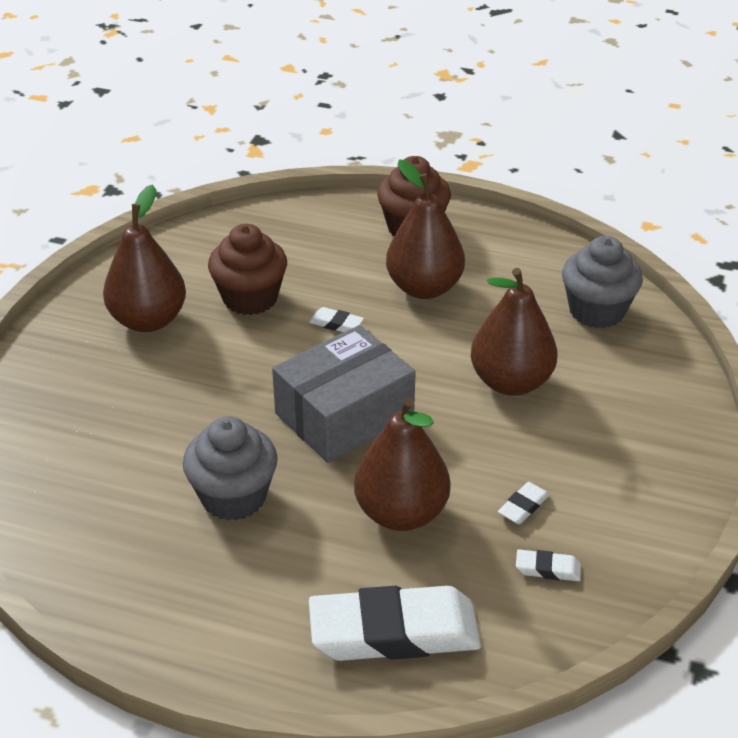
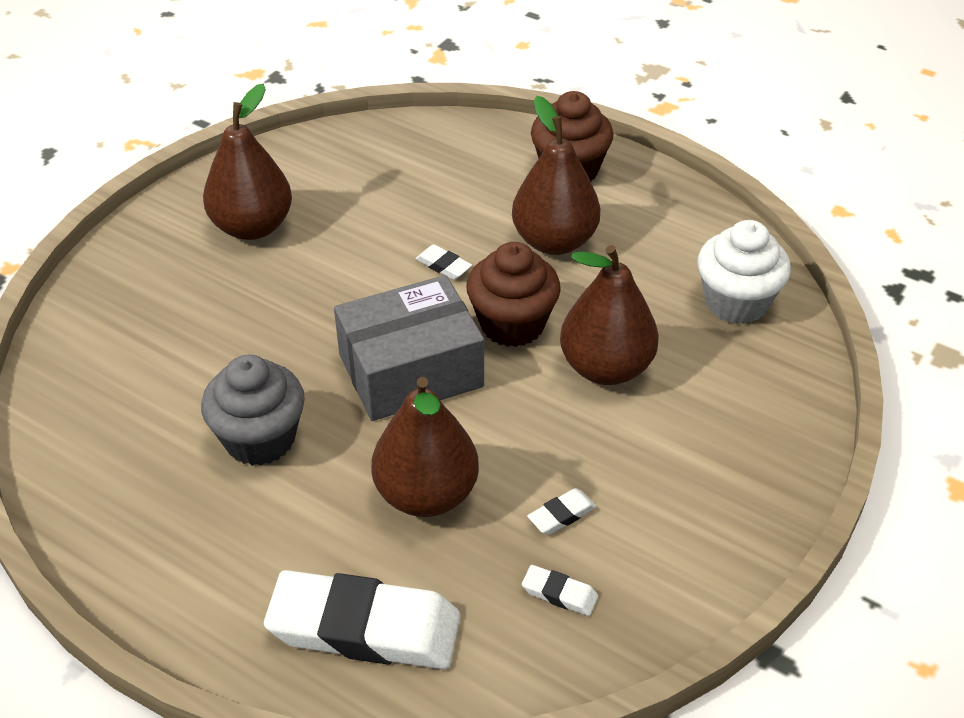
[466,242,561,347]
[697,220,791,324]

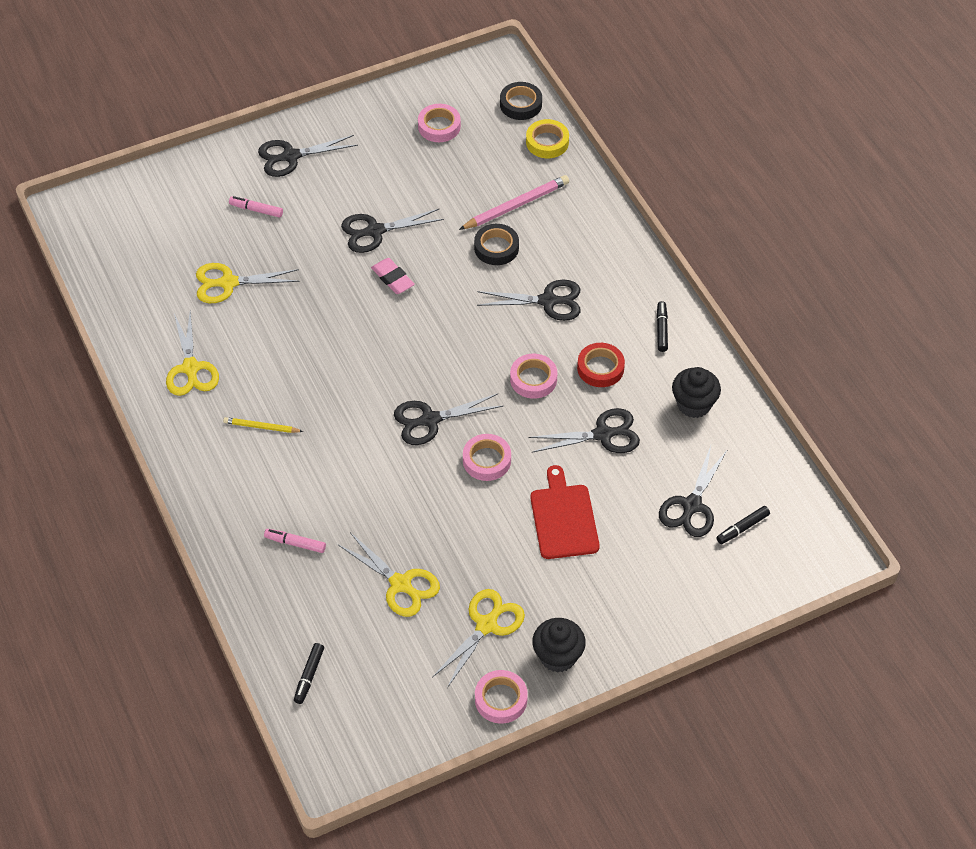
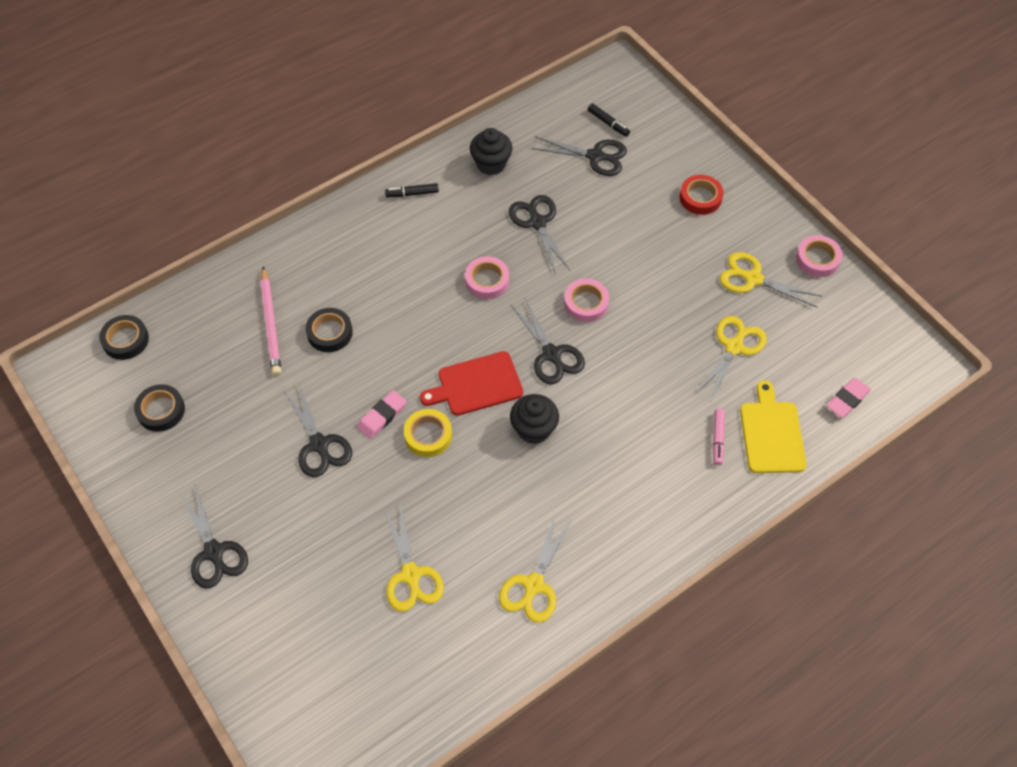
[499,516,572,623]
[223,417,304,433] (first image)
[229,196,283,218] (first image)
[827,378,871,418]
[134,384,185,432]
[260,267,282,376]
[477,280,581,321] (first image)
[404,409,452,457]
[420,351,523,416]
[510,394,559,444]
[680,175,724,215]
[740,380,806,473]

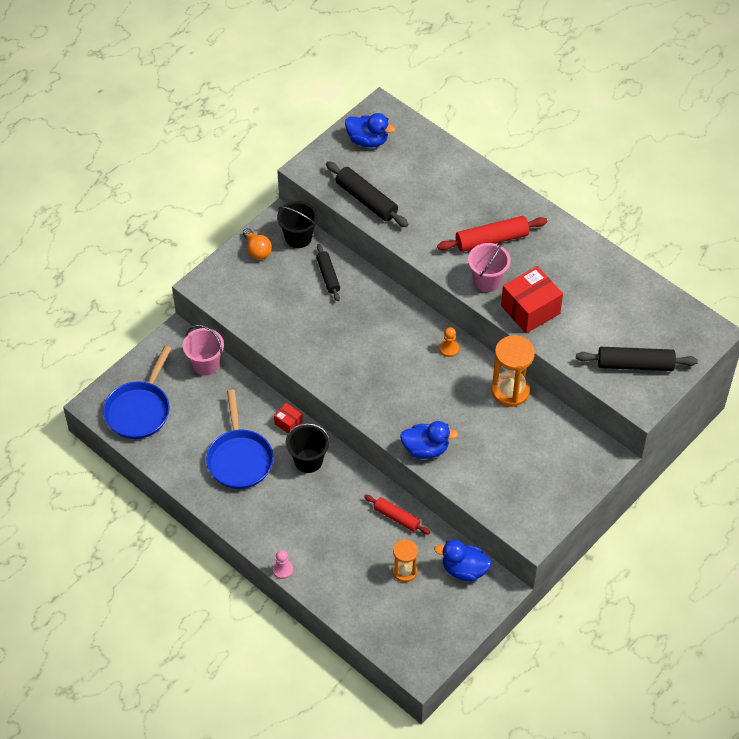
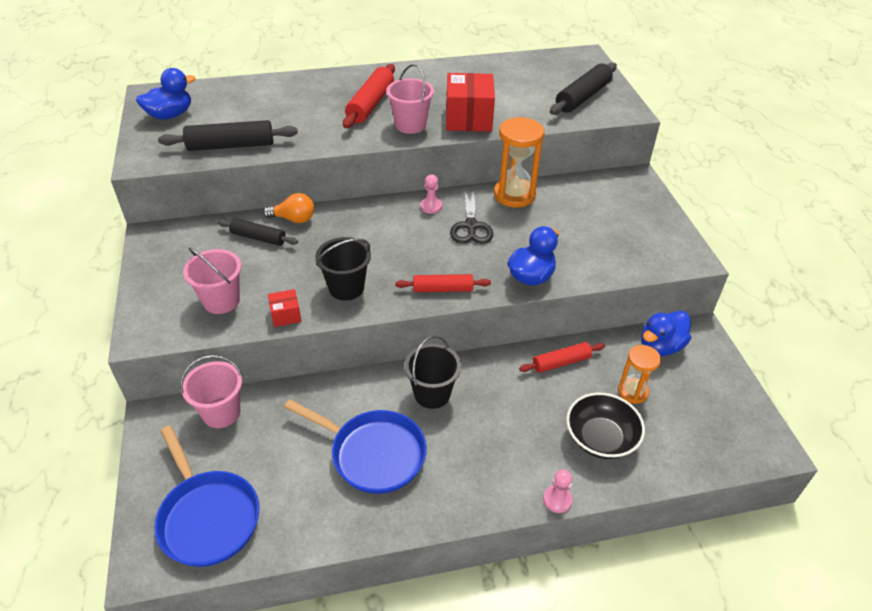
[263,193,314,223]
[268,289,301,327]
[315,237,371,301]
[420,175,442,214]
[183,247,242,314]
[395,274,491,292]
[450,187,493,244]
[566,393,645,459]

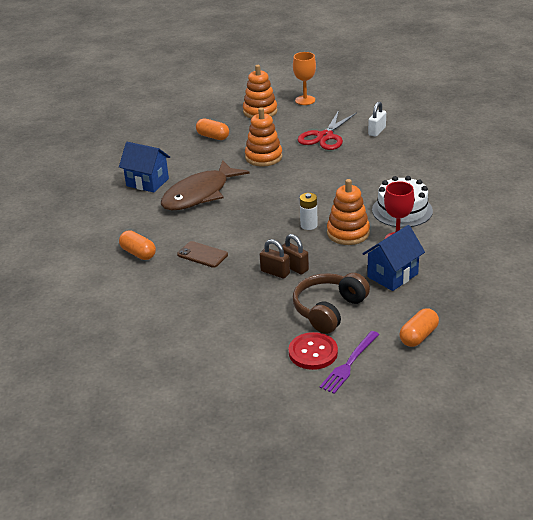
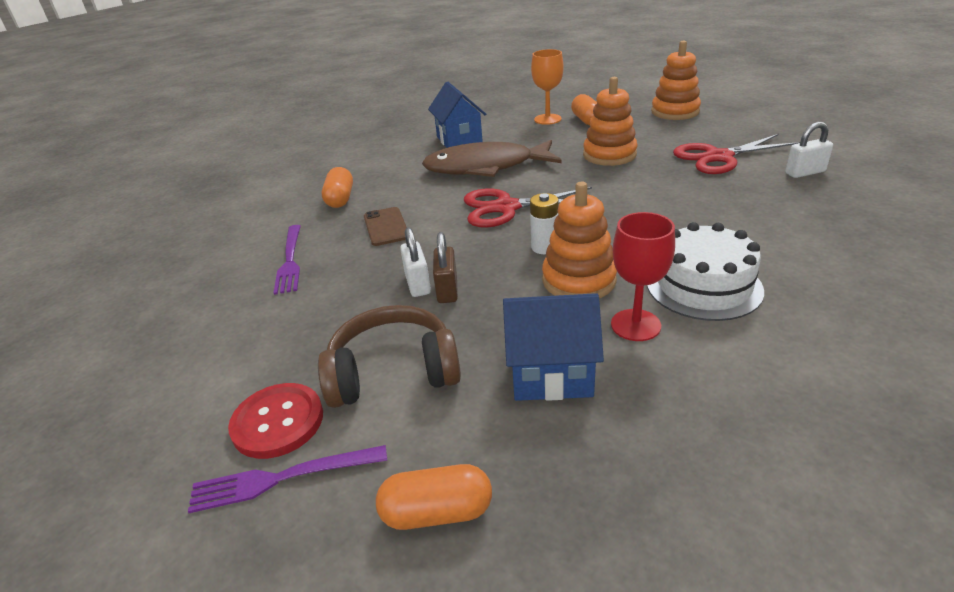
[400,227,431,297]
[531,49,564,125]
[273,225,301,295]
[464,187,601,228]

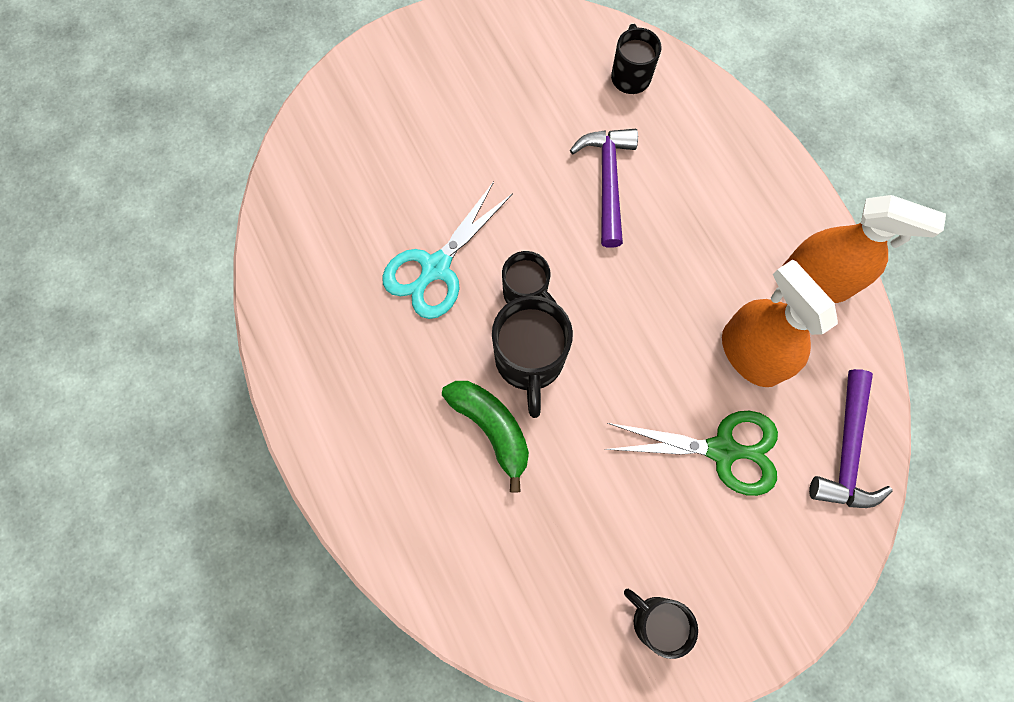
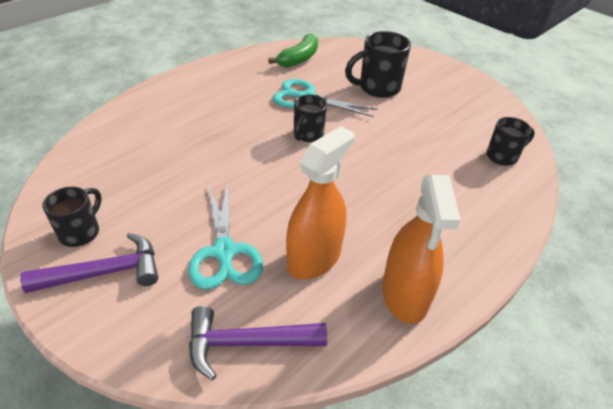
[268,34,318,68]
[345,31,411,98]
[20,233,158,293]
[188,182,263,290]

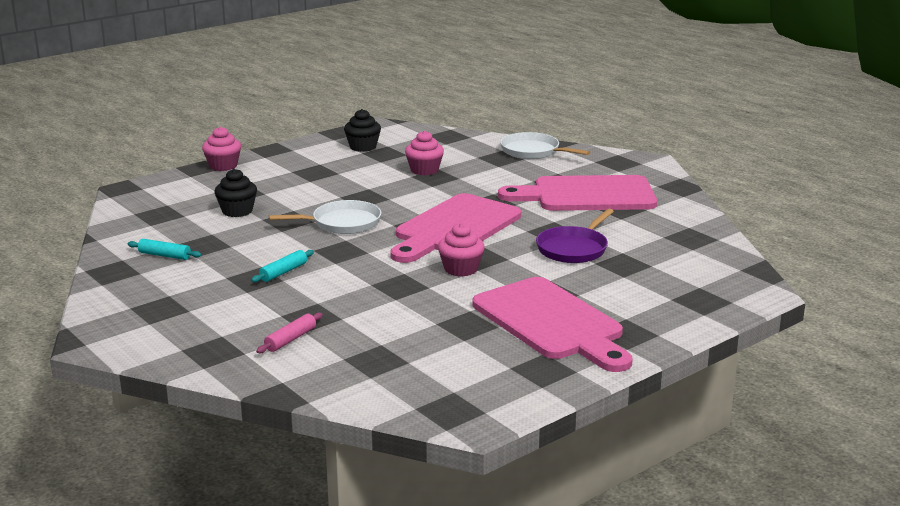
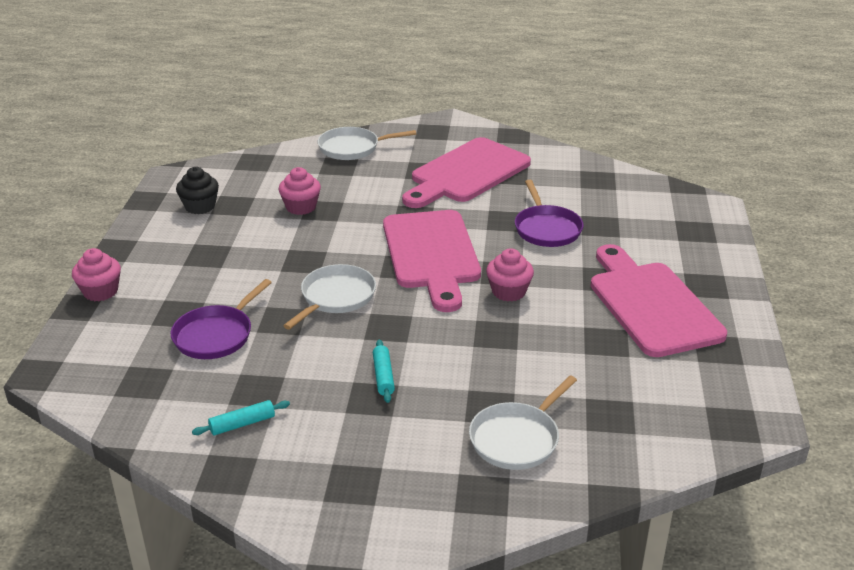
[171,279,272,359]
[469,376,577,470]
[591,244,727,357]

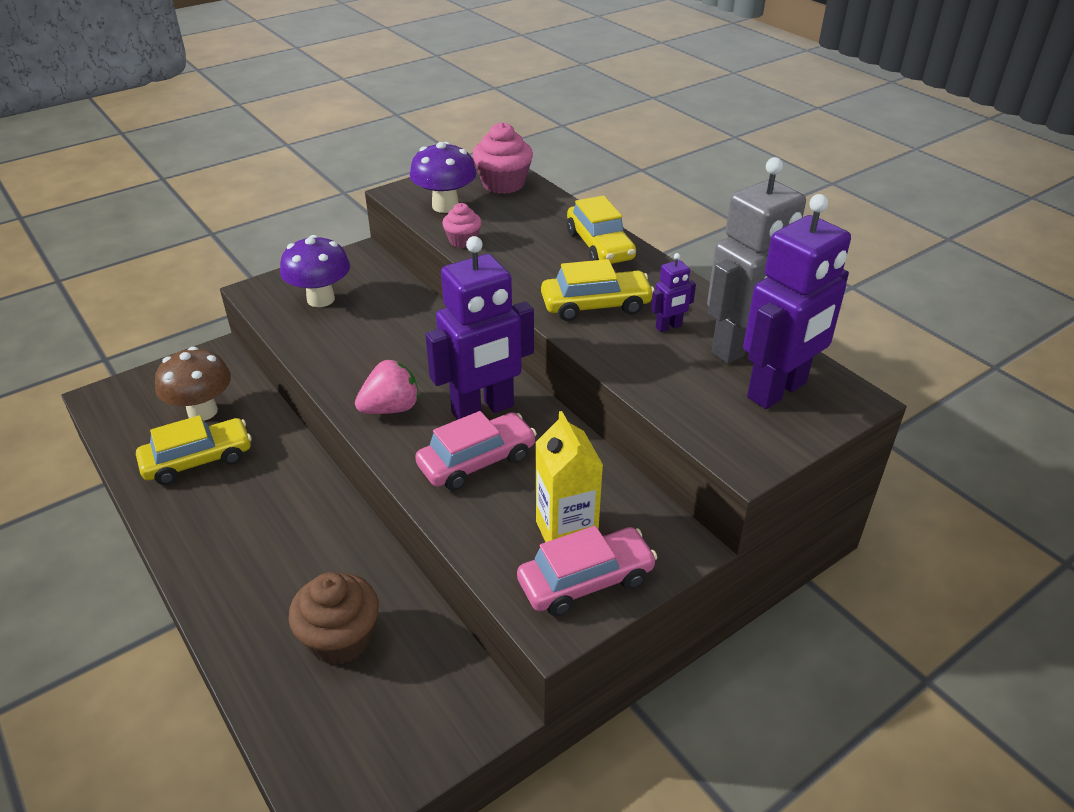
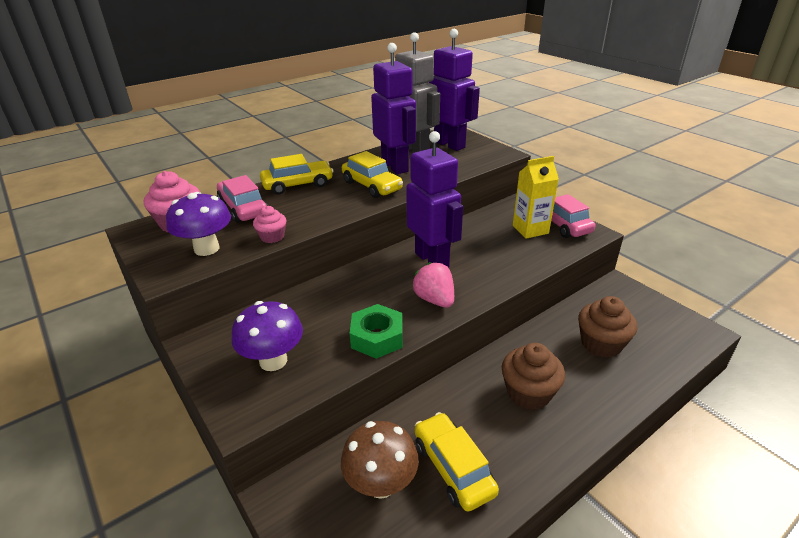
[217,175,268,223]
[342,151,403,198]
[371,43,416,174]
[350,304,403,359]
[502,343,565,410]

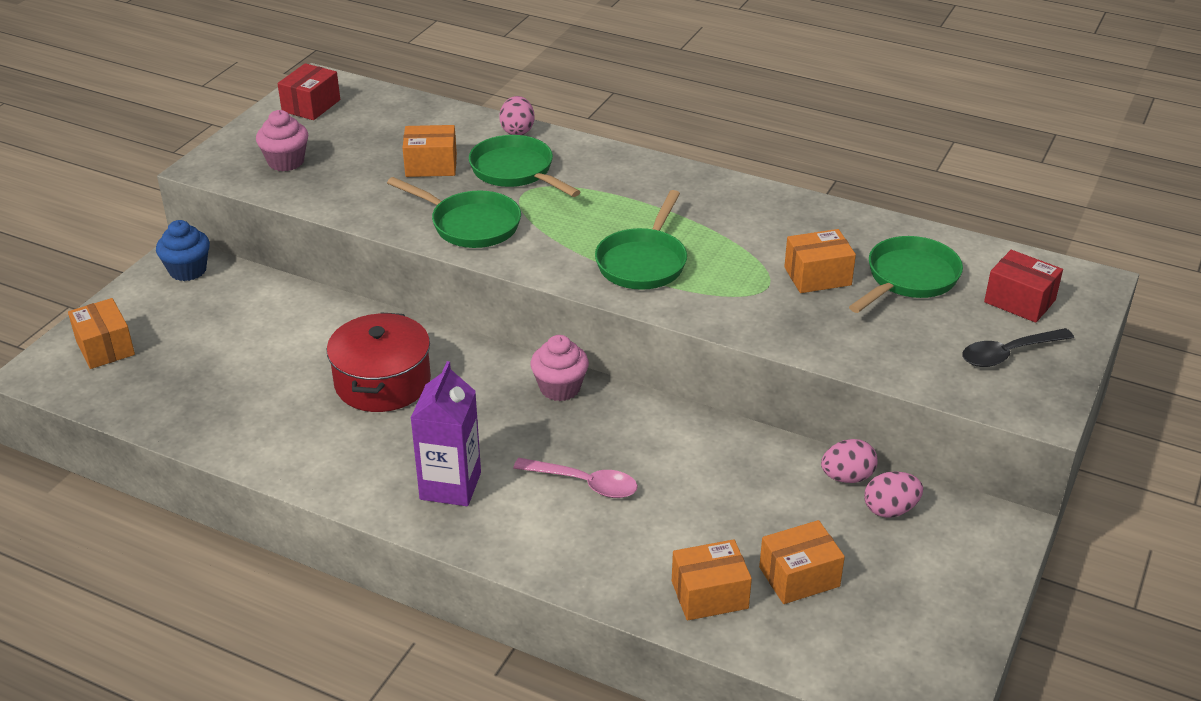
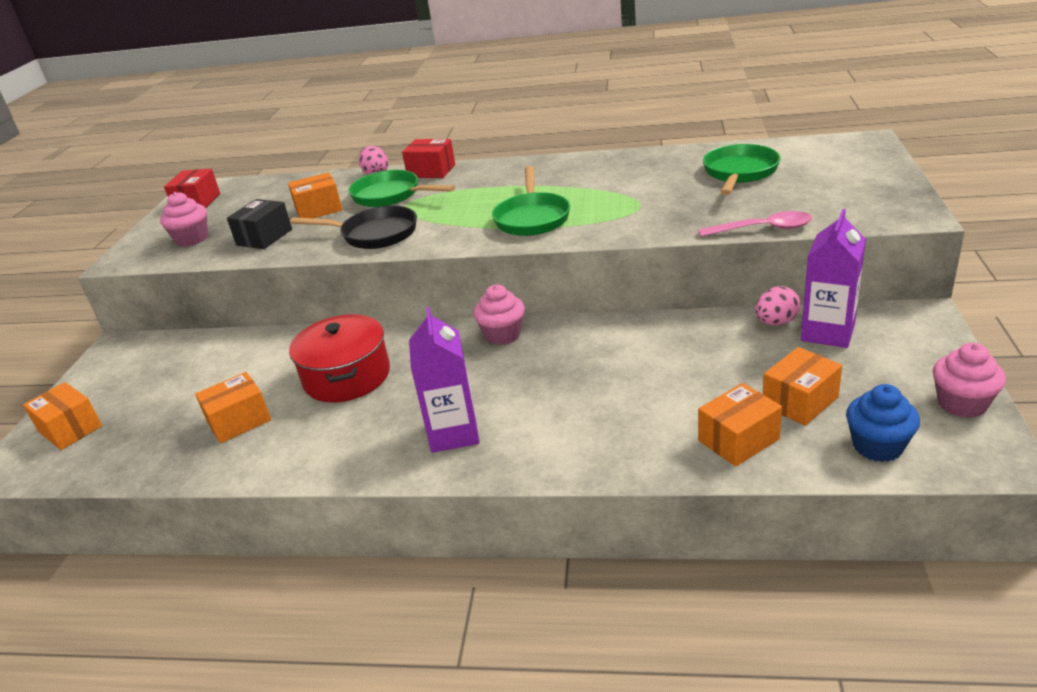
[846,384,920,462]
[291,206,417,249]
[698,211,812,237]
[195,372,271,443]
[801,209,866,348]
[962,328,1074,367] (first image)
[402,139,455,178]
[227,199,292,249]
[933,343,1006,418]

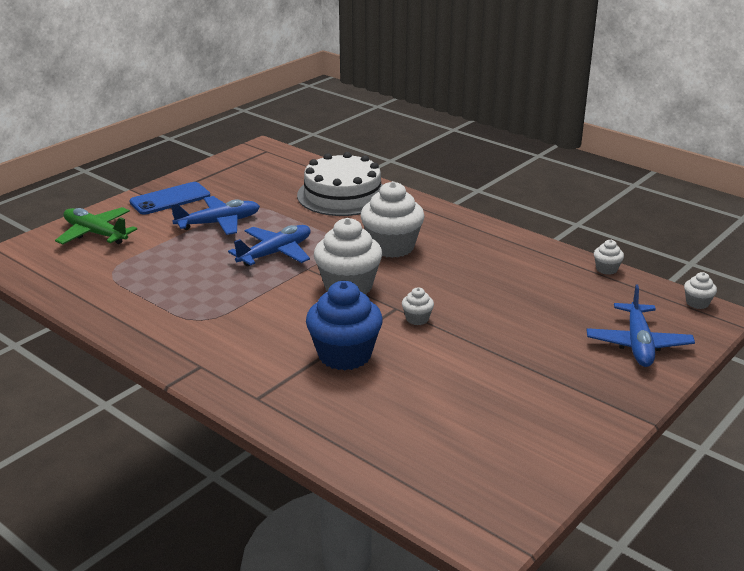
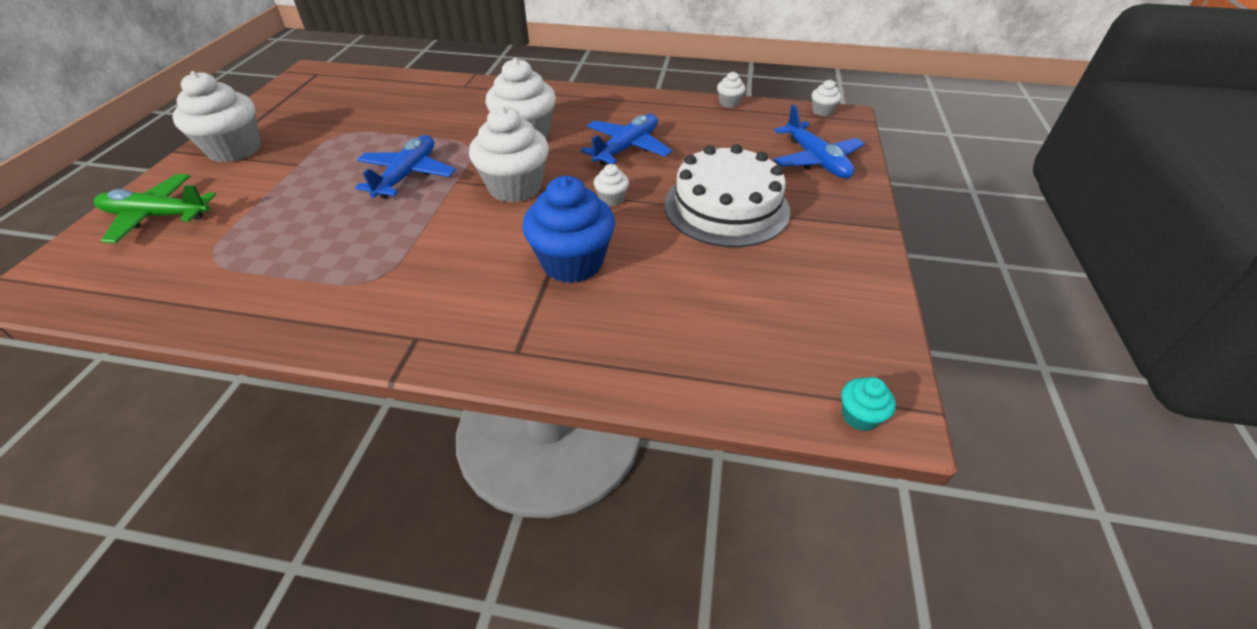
[172,71,261,163]
[581,114,672,166]
[664,144,790,247]
[841,377,896,431]

